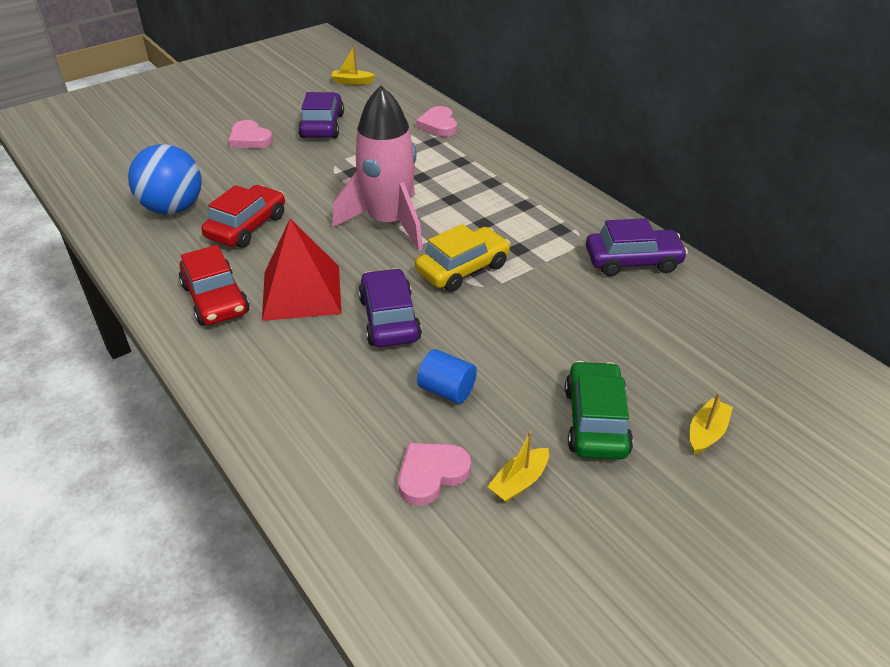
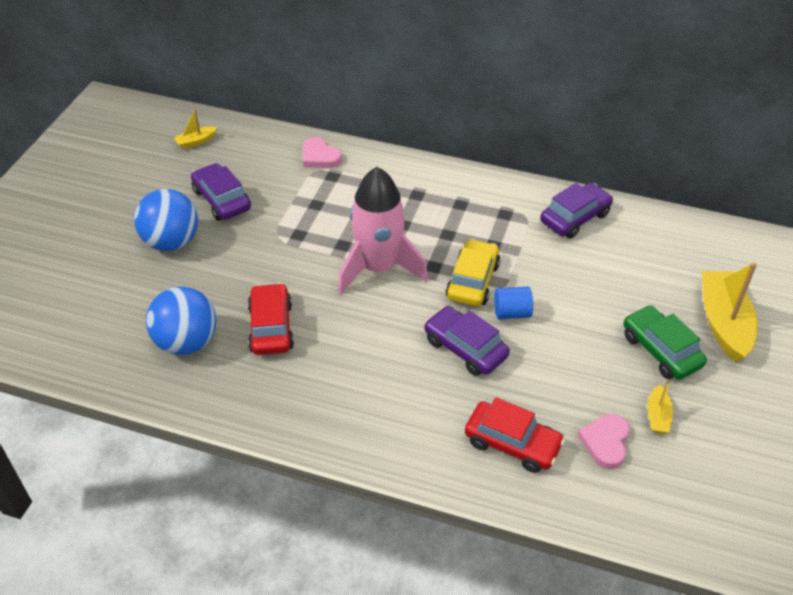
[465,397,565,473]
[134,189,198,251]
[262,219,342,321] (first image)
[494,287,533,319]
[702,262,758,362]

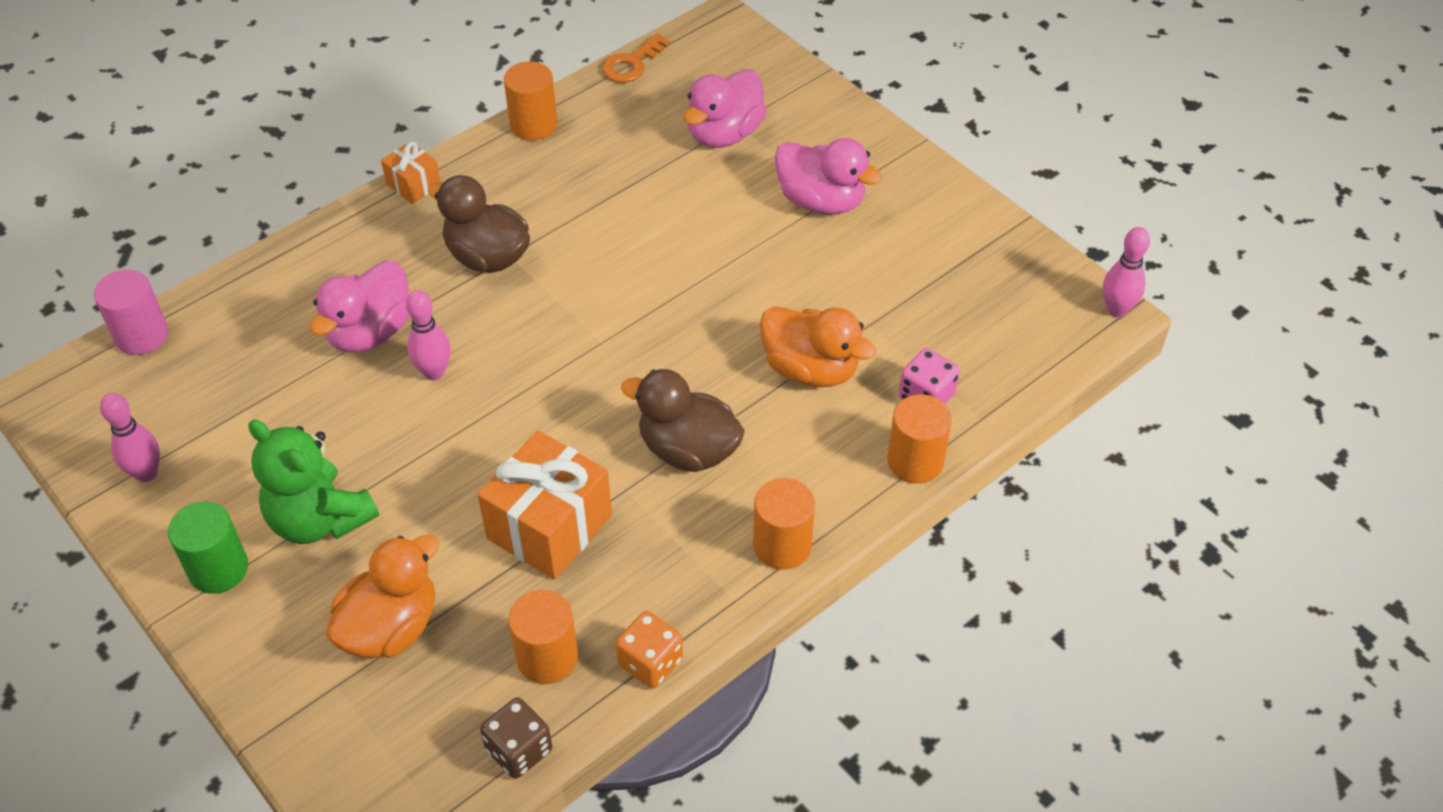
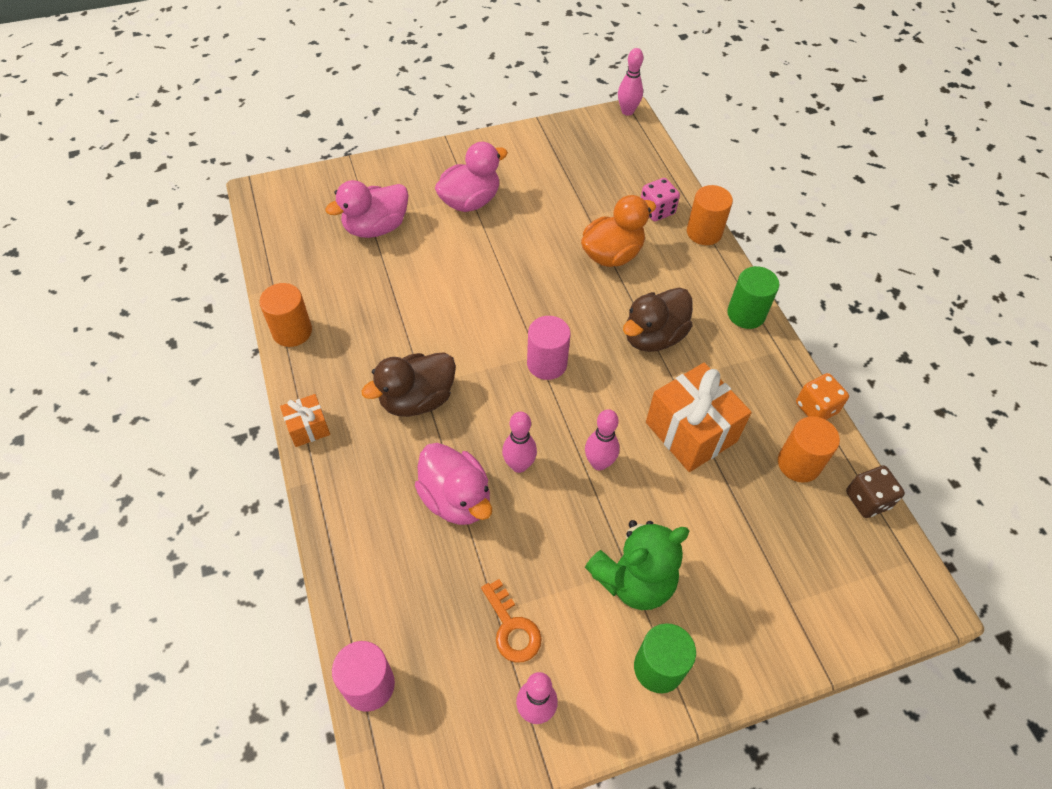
[326,534,439,658] (first image)
[481,579,542,663]
[325,180,409,238]
[727,266,779,329]
[527,316,570,380]
[585,409,620,471]

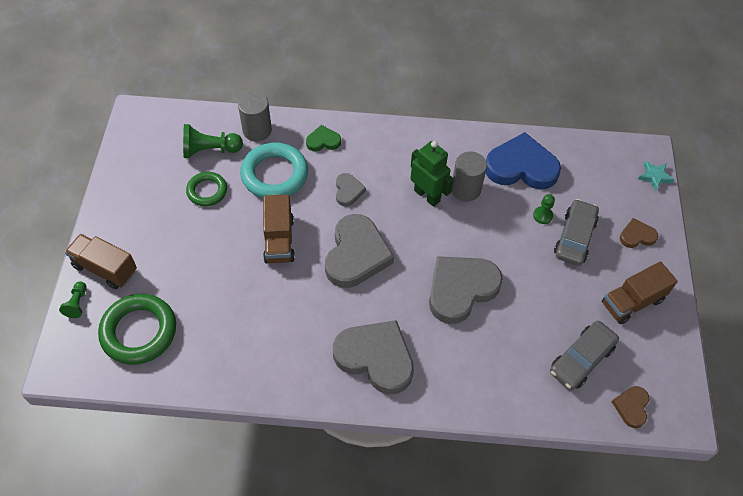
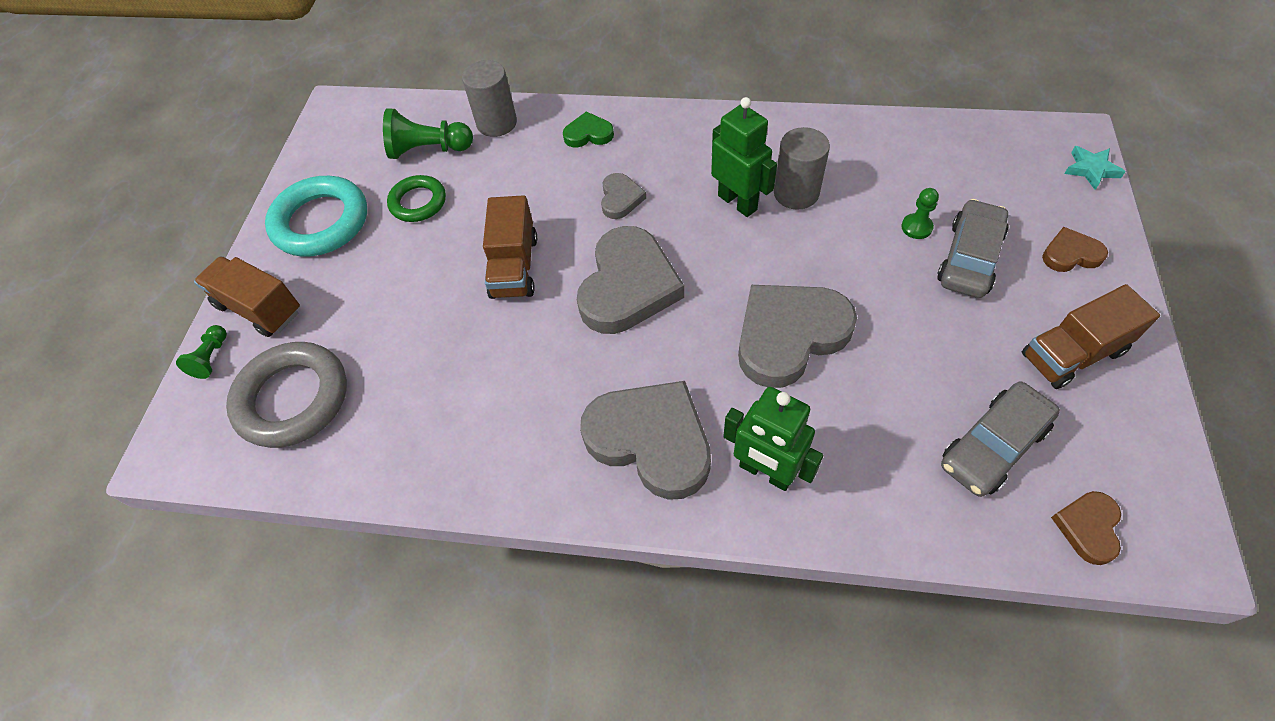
[226,342,347,448]
[265,176,367,257]
[486,132,561,189] (first image)
[723,387,823,491]

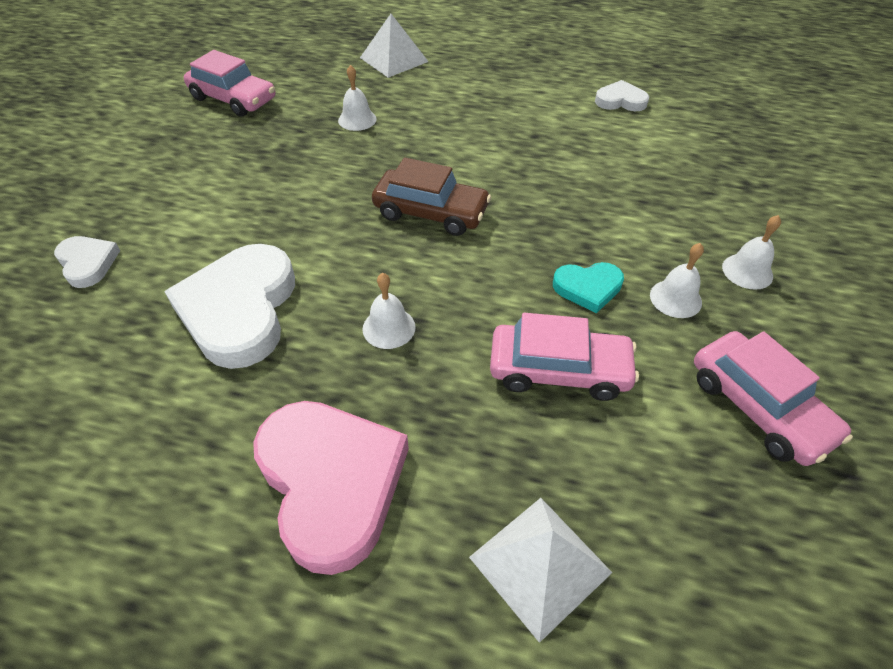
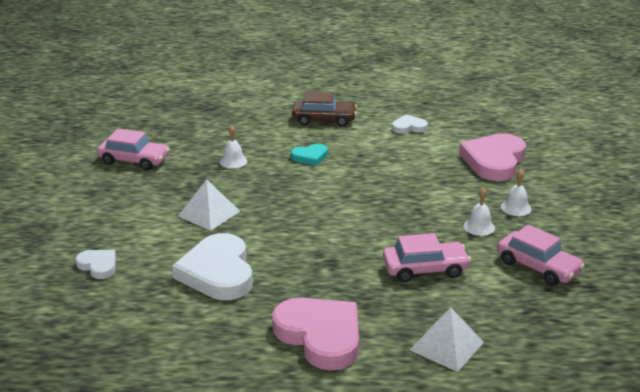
[178,179,240,231]
[363,273,416,349] (first image)
[292,92,357,126]
[291,144,328,166]
[459,133,526,181]

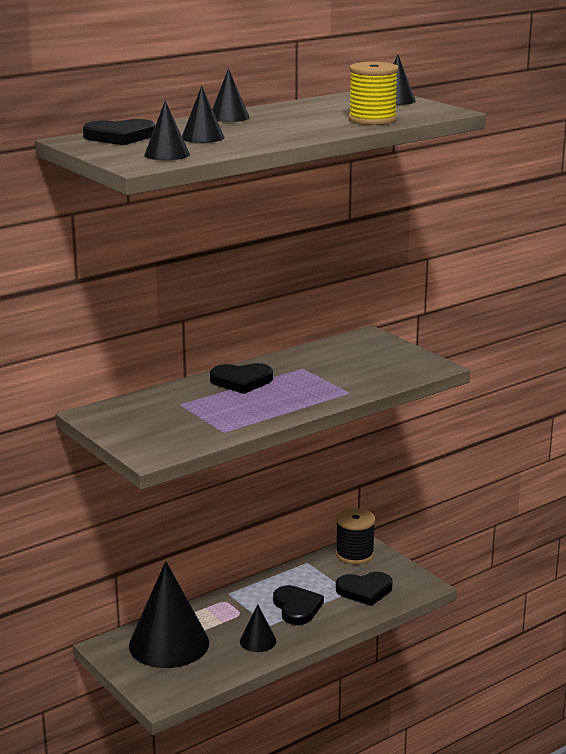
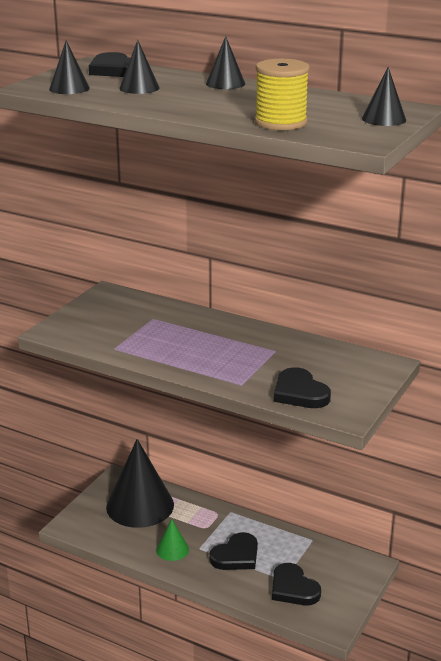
[274,367,331,408]
[156,519,189,561]
[336,508,375,564] (first image)

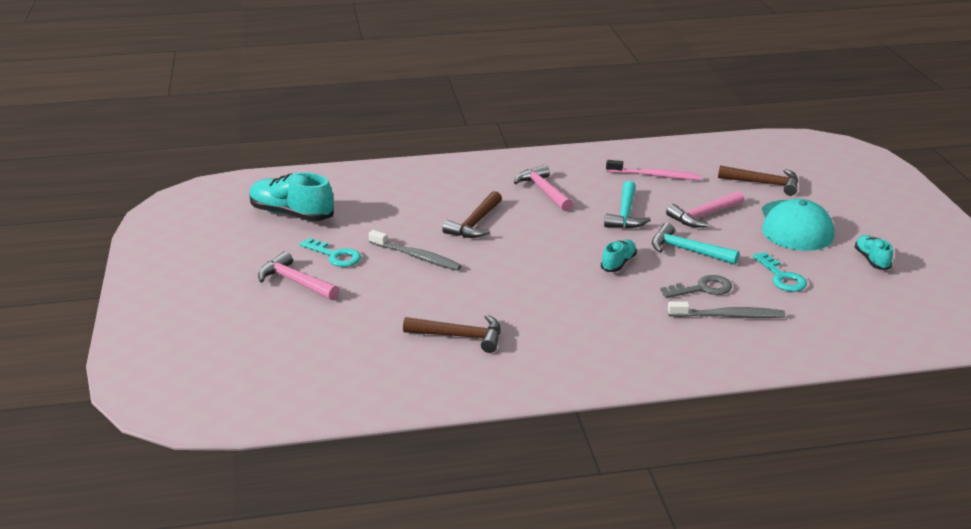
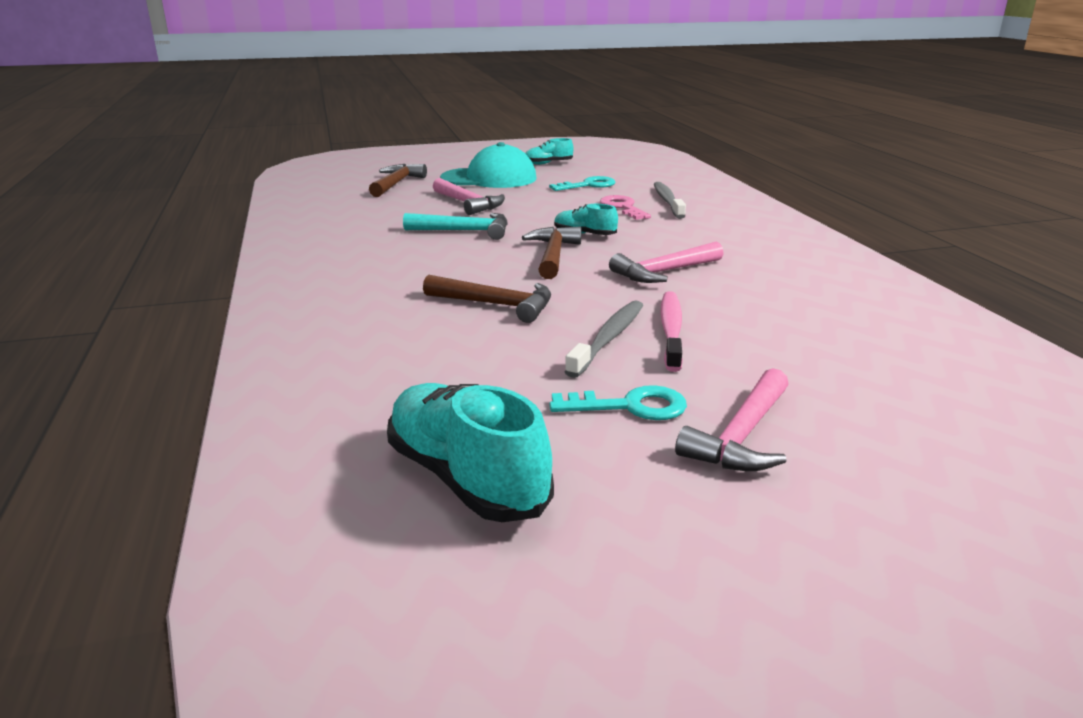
[387,383,554,522]
[549,385,687,420]
[522,226,582,279]
[609,242,724,283]
[660,291,683,372]
[652,223,739,265] (first image)
[600,195,651,220]

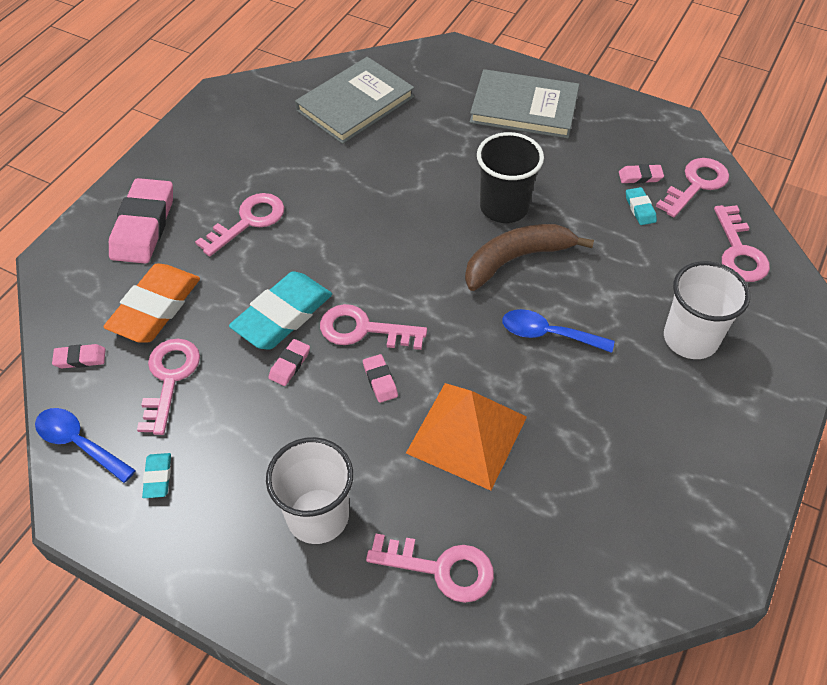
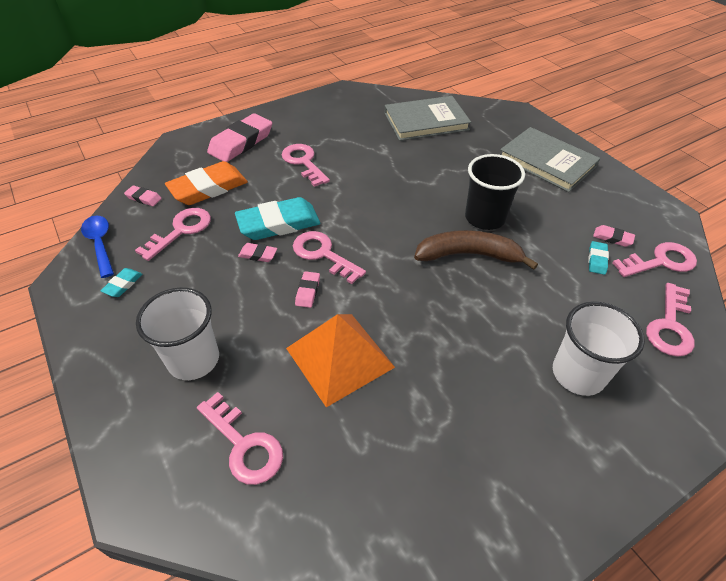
[282,144,330,187]
[238,243,277,262]
[502,309,614,353] (first image)

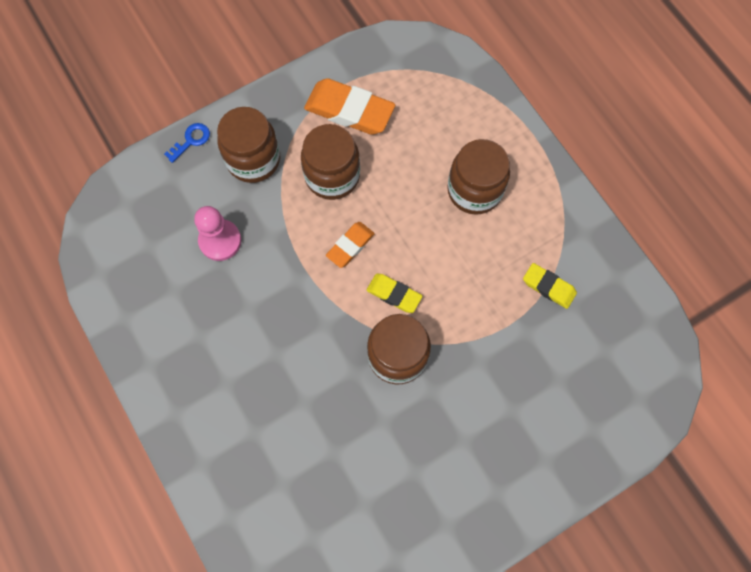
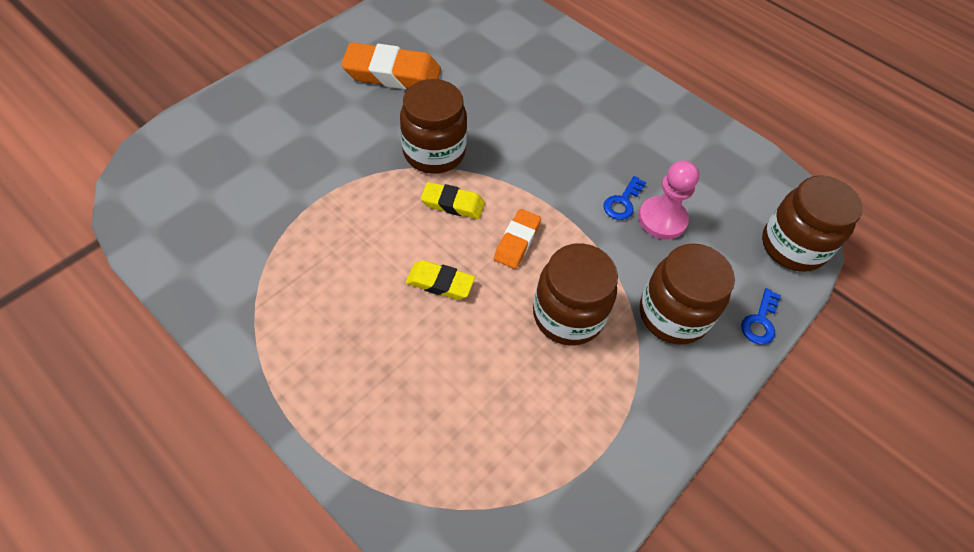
[341,42,441,89]
[762,175,863,272]
[406,260,475,300]
[604,176,646,220]

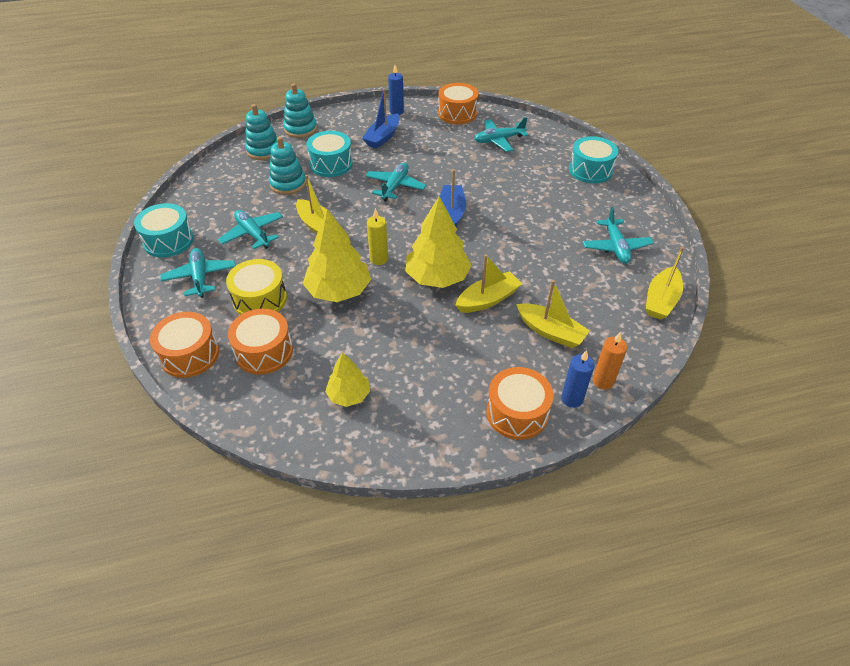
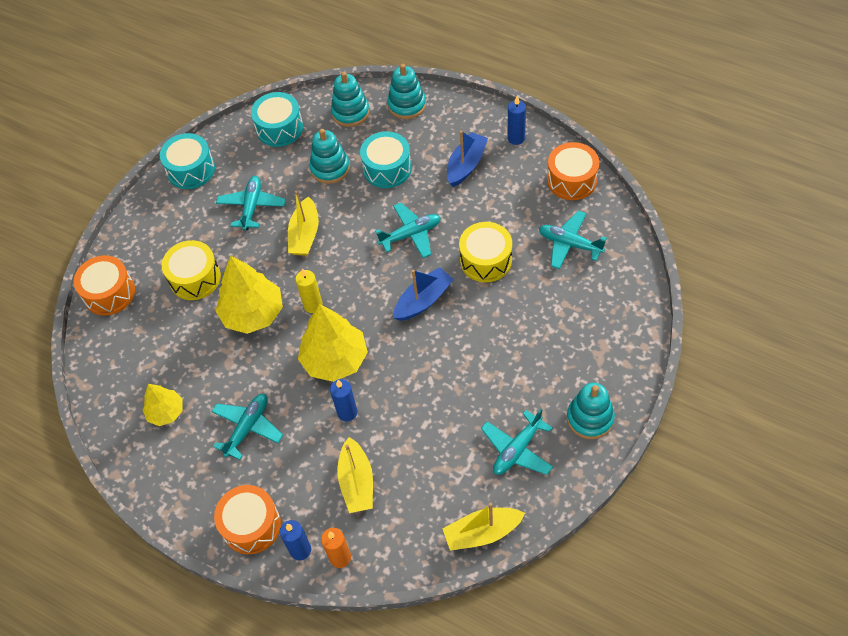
[211,394,283,460]
[228,309,293,375] (first image)
[447,130,488,187]
[330,379,357,421]
[251,92,303,147]
[459,222,512,282]
[567,383,615,439]

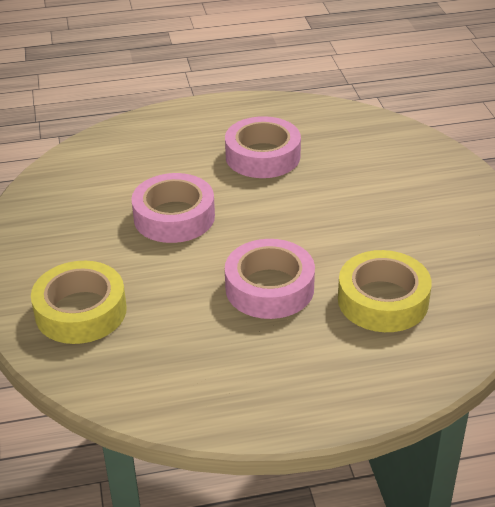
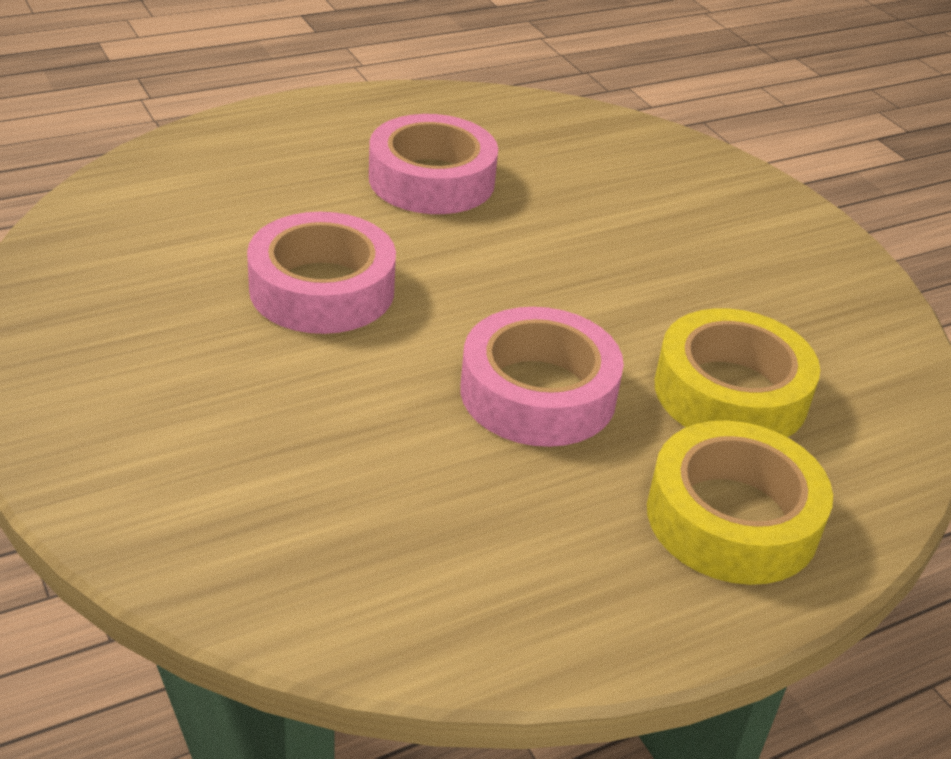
[647,420,833,585]

